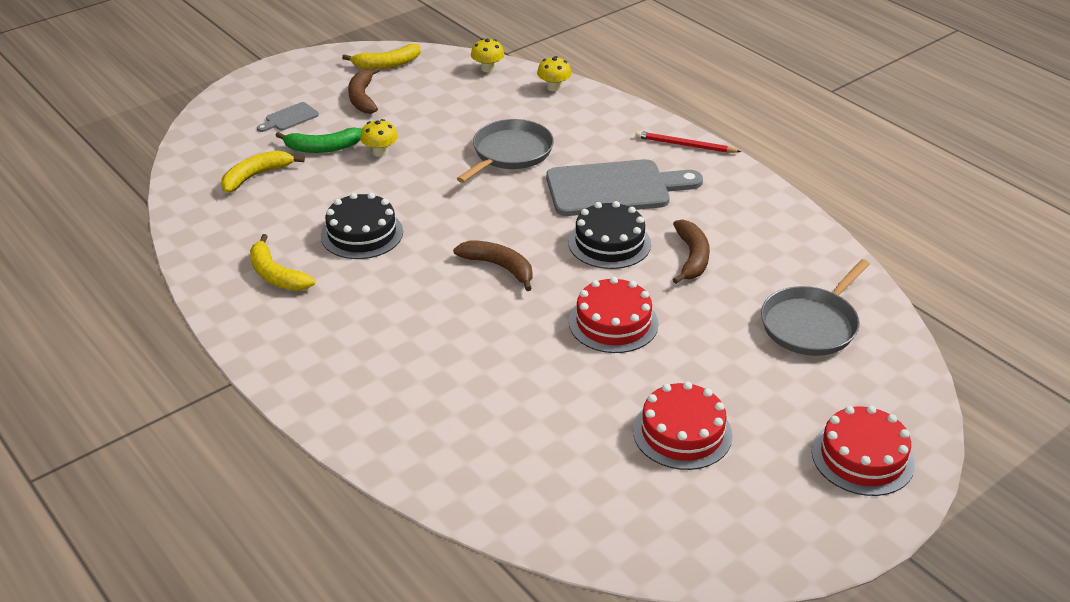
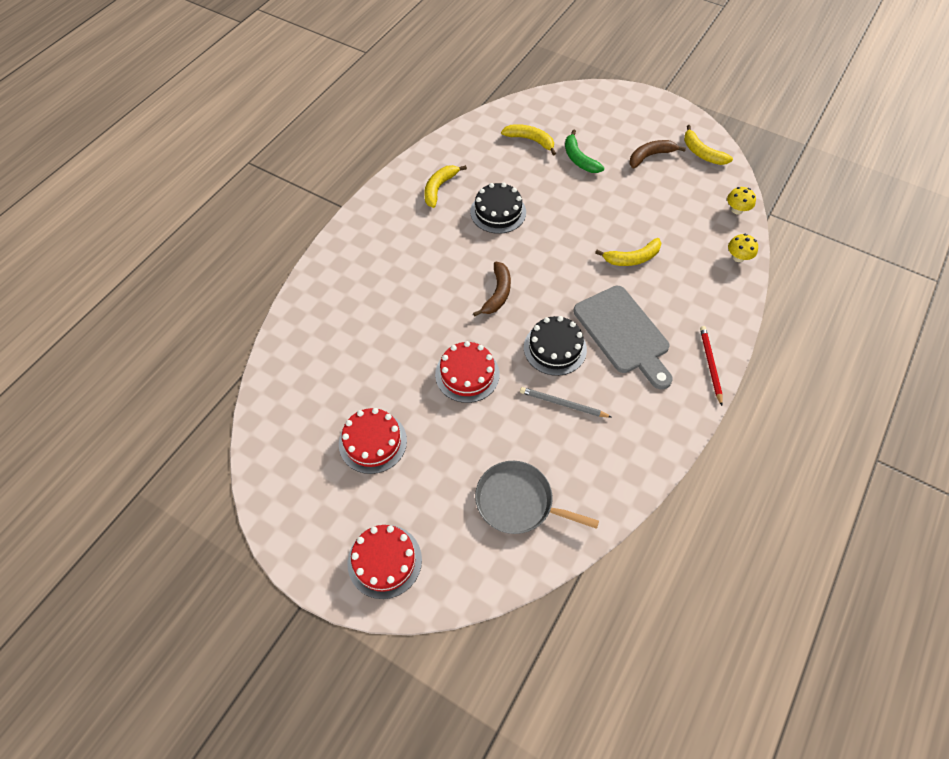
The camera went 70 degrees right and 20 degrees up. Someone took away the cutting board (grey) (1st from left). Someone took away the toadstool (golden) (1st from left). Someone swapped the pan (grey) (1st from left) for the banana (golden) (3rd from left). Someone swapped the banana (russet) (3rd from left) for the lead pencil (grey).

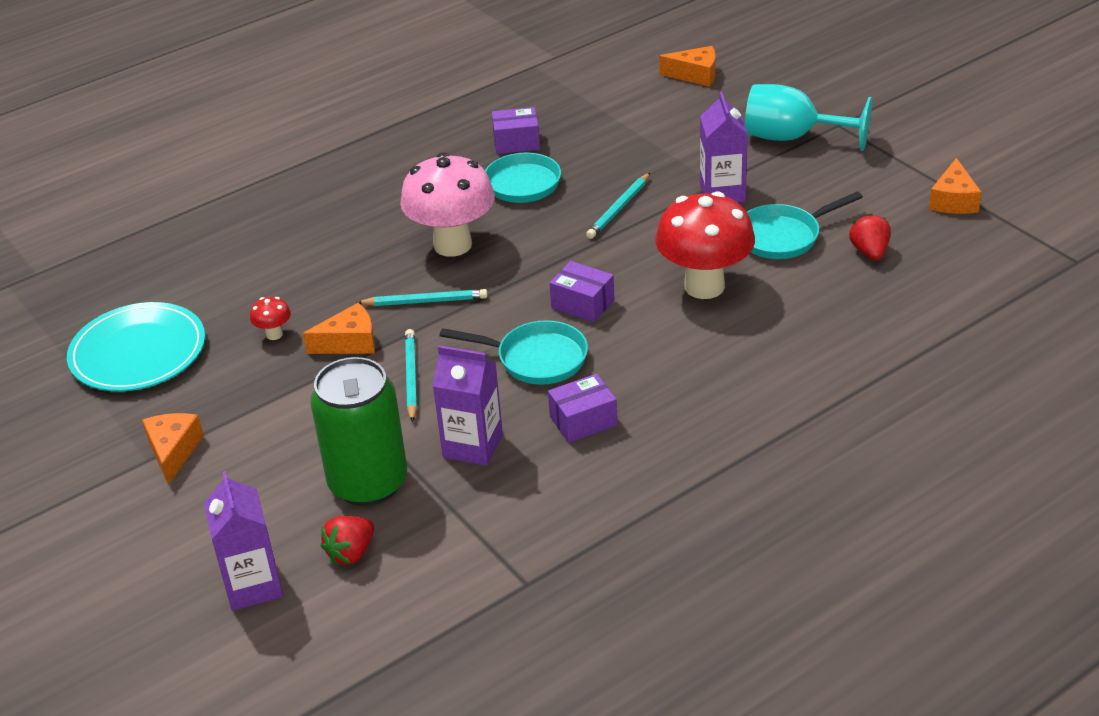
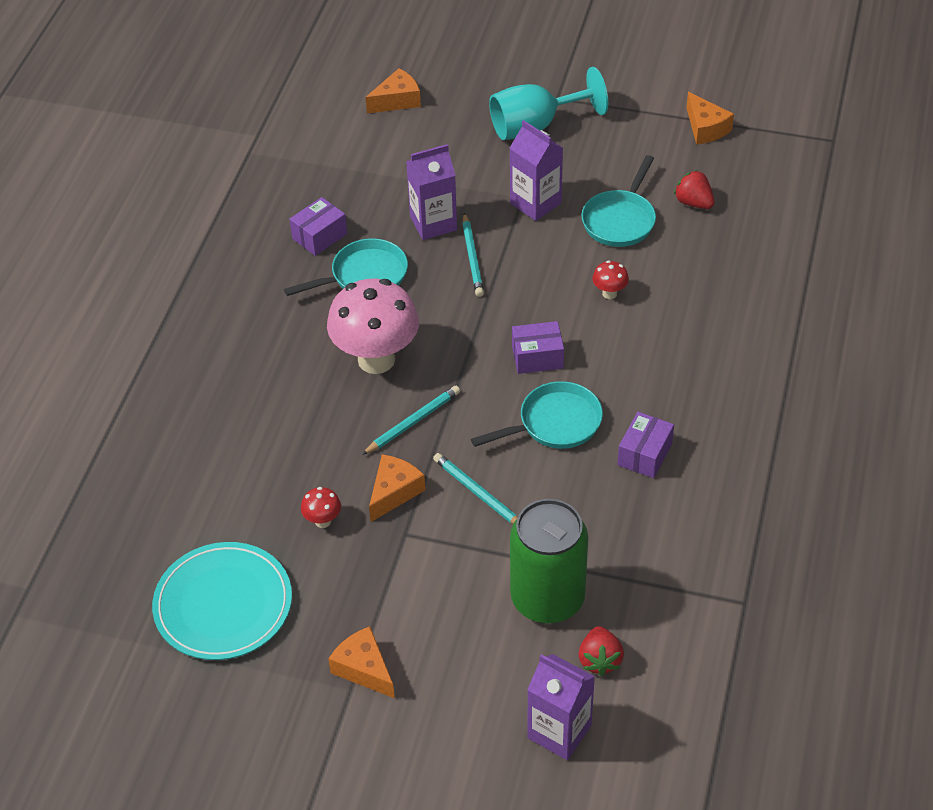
The camera went 40 degrees left and 10 degrees up. Someone carried the juice carton (royal purple) (2nd from left in the first image). Someone scaled the toadstool (scarlet) (2nd from left) by 0.41.

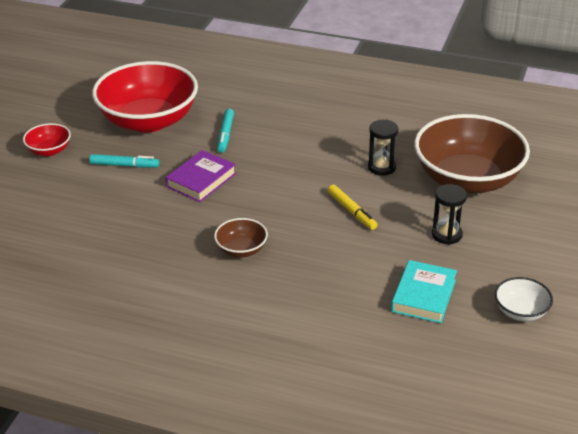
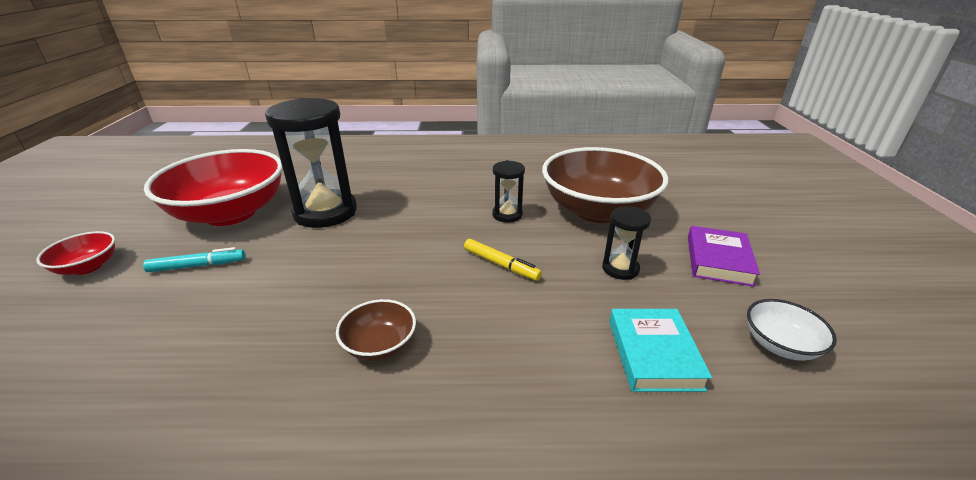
The camera went 20 degrees left and 5 degrees down. Someone carried the hardback (royal purple). Someone swapped the felt pen (turquoise) (2nd from left) for the hourglass (black) (1st from left).

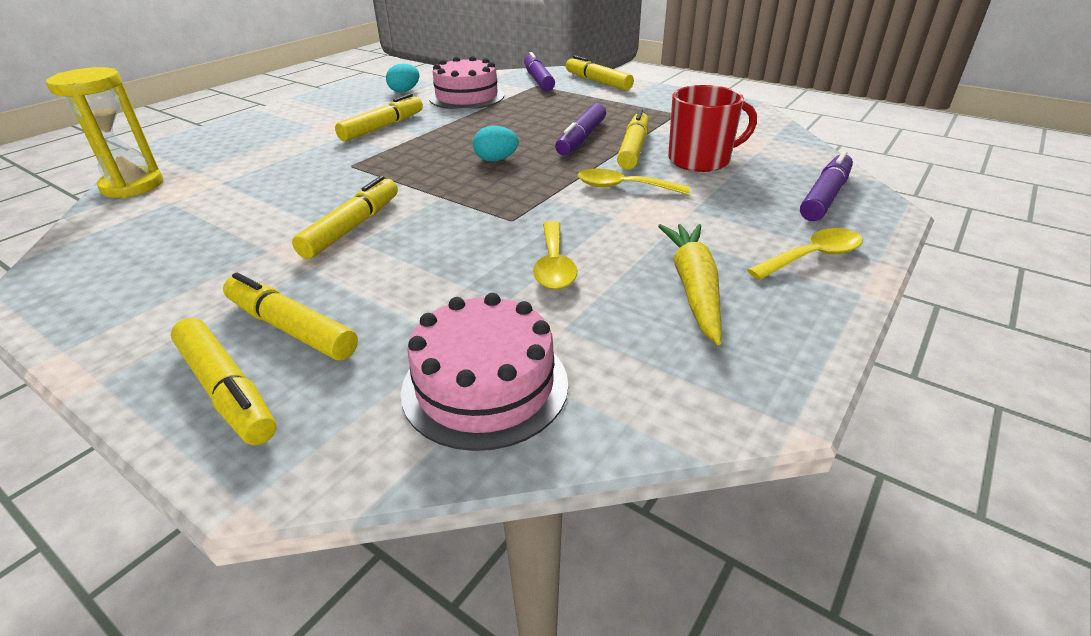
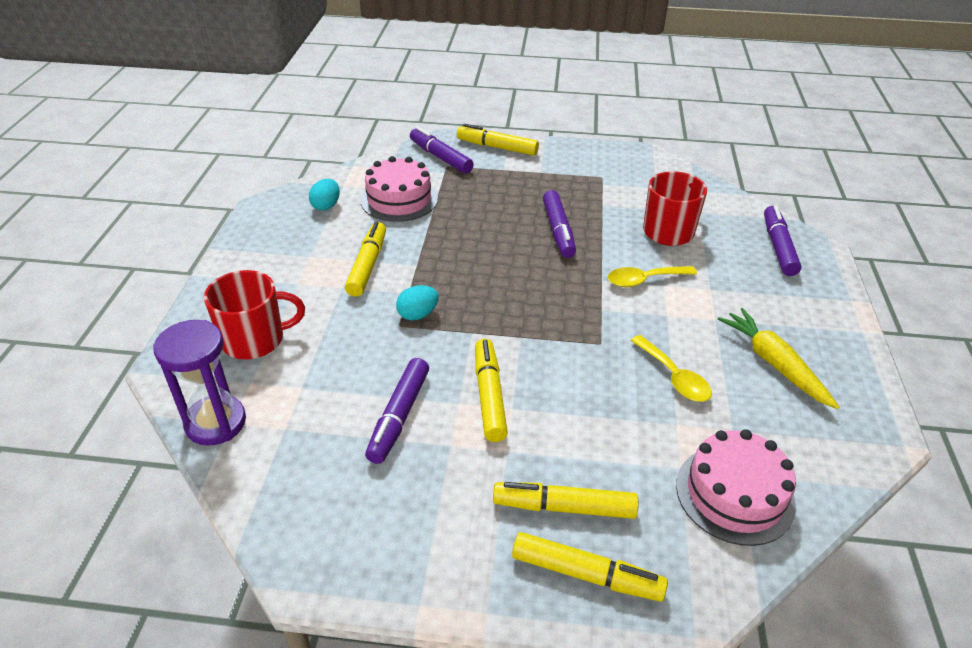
The camera went 30 degrees left and 5 degrees up. Someone took away the felt pen (golden) (6th from left). Someone took away the teaspoon (golden) (3rd from left). Someone put down the tea mug (scarlet) (1st from left). Someone put down the felt pen (royal purple) (1st from left). Someone carried the egg (turquoise) (2nd from left). Someone repainted the hourglass (golden), which became the hourglass (royal purple).

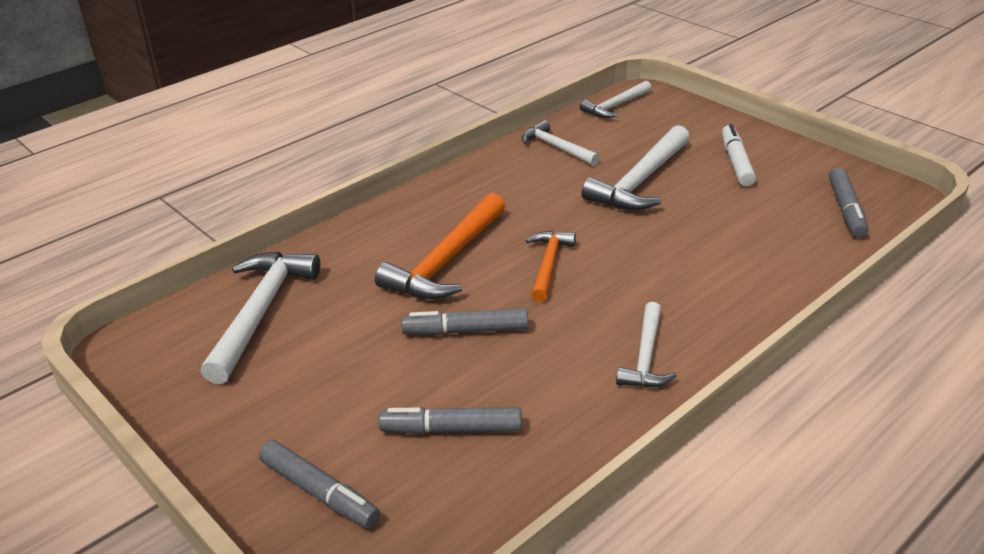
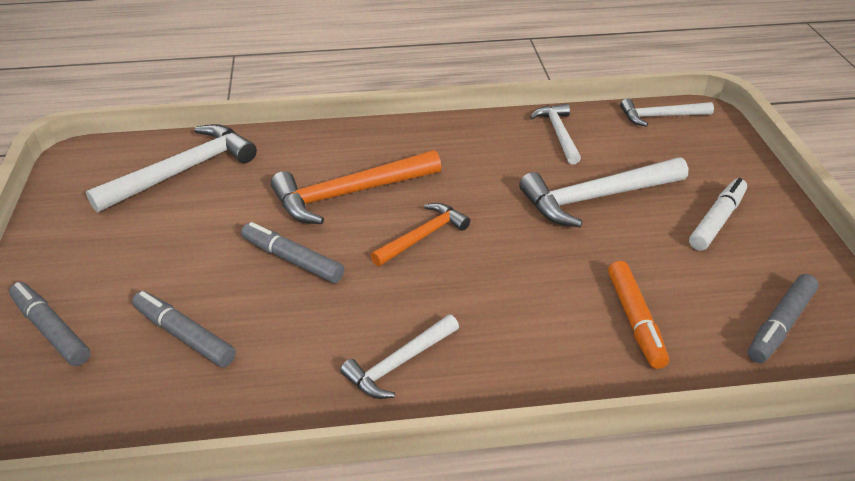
The camera went 35 degrees right and 5 degrees up. Someone put down the felt pen (orange-coloured). Someone rotated the felt pen (grey) (1st from left) by 150 degrees clockwise.

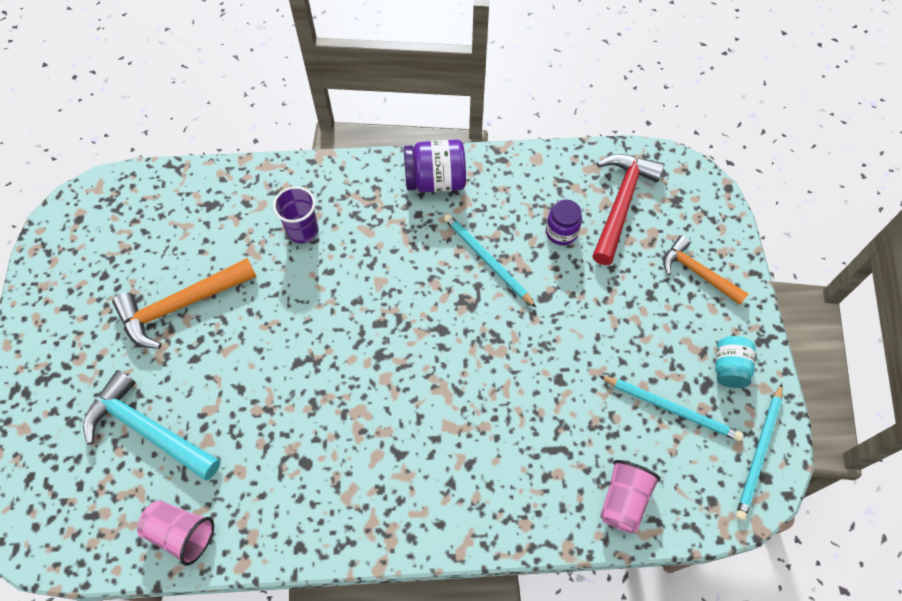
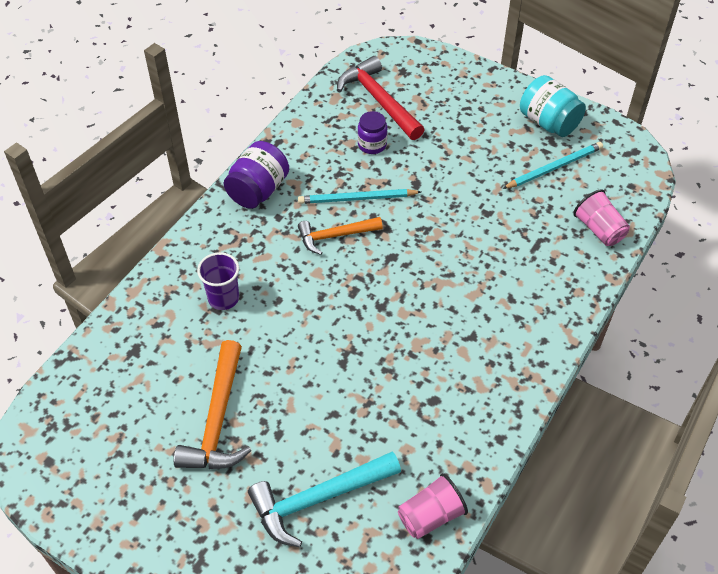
The camera went 55 degrees left and 10 degrees down. Someone took away the lead pencil (turquoise) (3rd from left). Someone carried the carpenter's hammer (orange-coloured) (2nd from left). Someone scaled the preserve jar (turquoise) by 1.54.

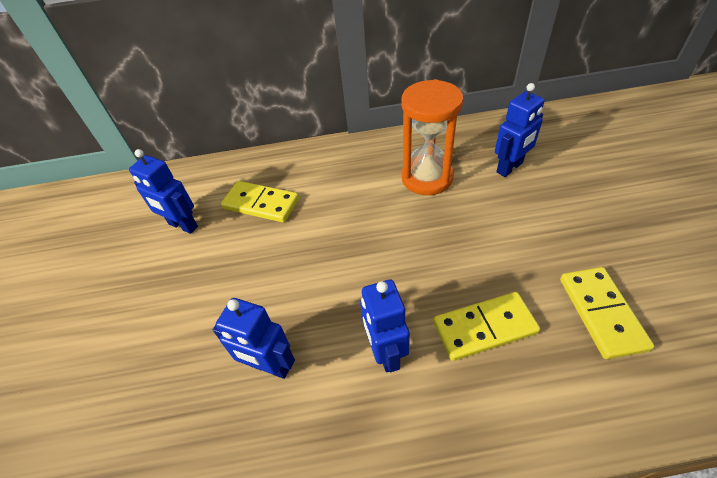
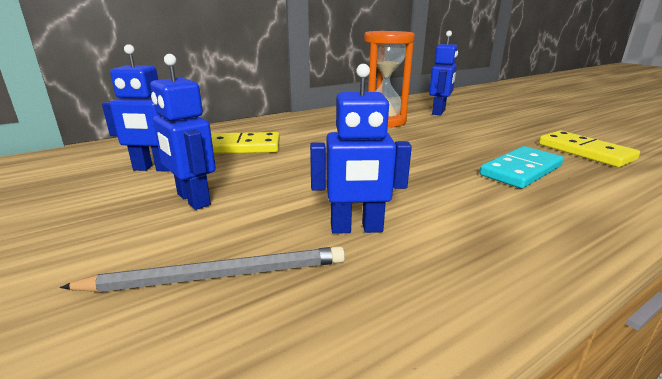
The camera went 30 degrees left and 25 degrees down. Someone put down the lead pencil (grey). Someone carried the toy robot (blue) (3rd from left in the first image). Someone repainted the domino piece (golden) (2nd from left), which became the domino piece (turquoise).

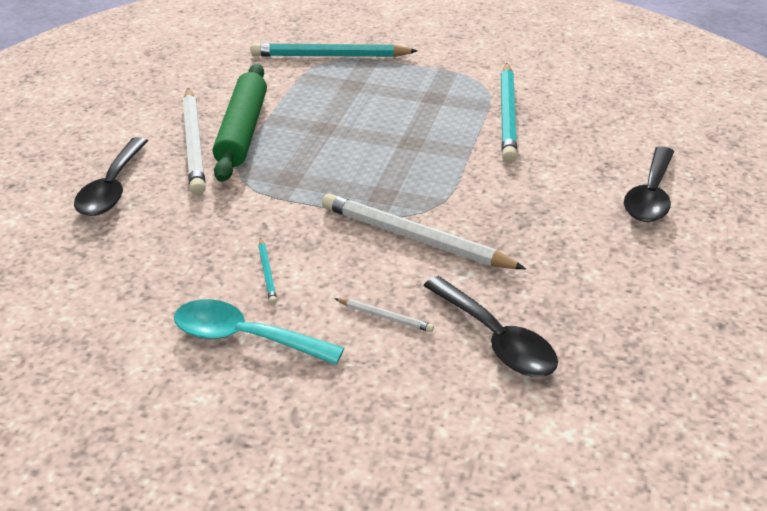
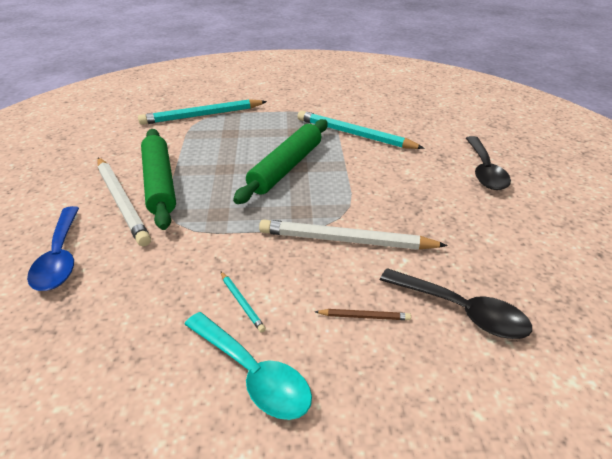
The camera went 20 degrees left and 0 degrees up. Someone put down the pastry roller (emerald) (2nd from left). Someone repainted the teaspoon (black) (1st from left), which became the teaspoon (blue). Someone repainted the lead pencil (white) (2nd from left), which became the lead pencil (russet). Someone rotated the teaspoon (turquoise) by 135 degrees counterclockwise. Someone rotated the lead pencil (turquoise) (3rd from left) by 135 degrees clockwise.

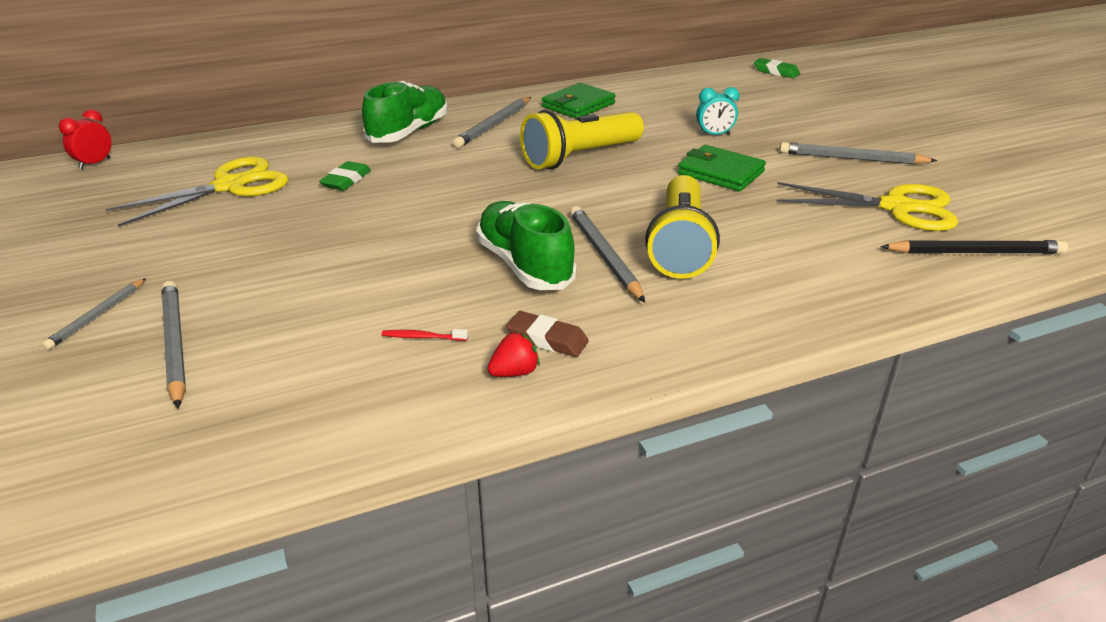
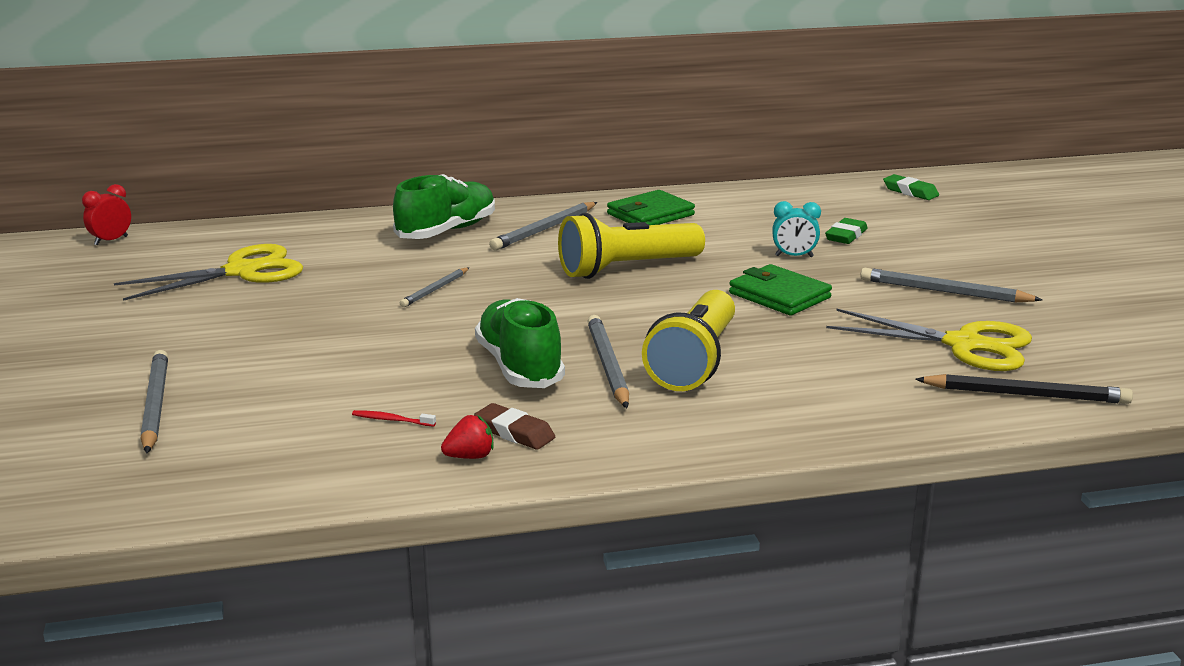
The camera went 10 degrees right and 10 degrees down. Someone carried the lead pencil (grey) (1st from left in the first image). Someone carried the pencil eraser (emerald) (1st from left).

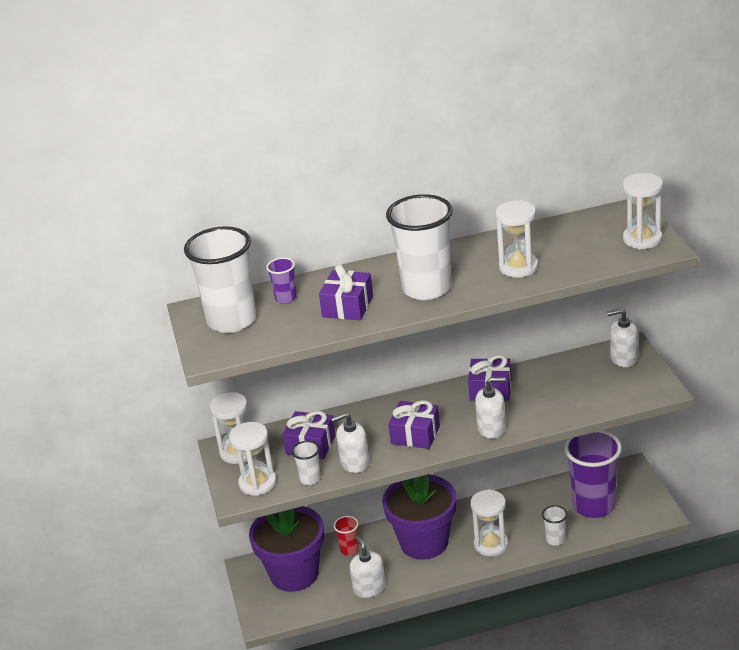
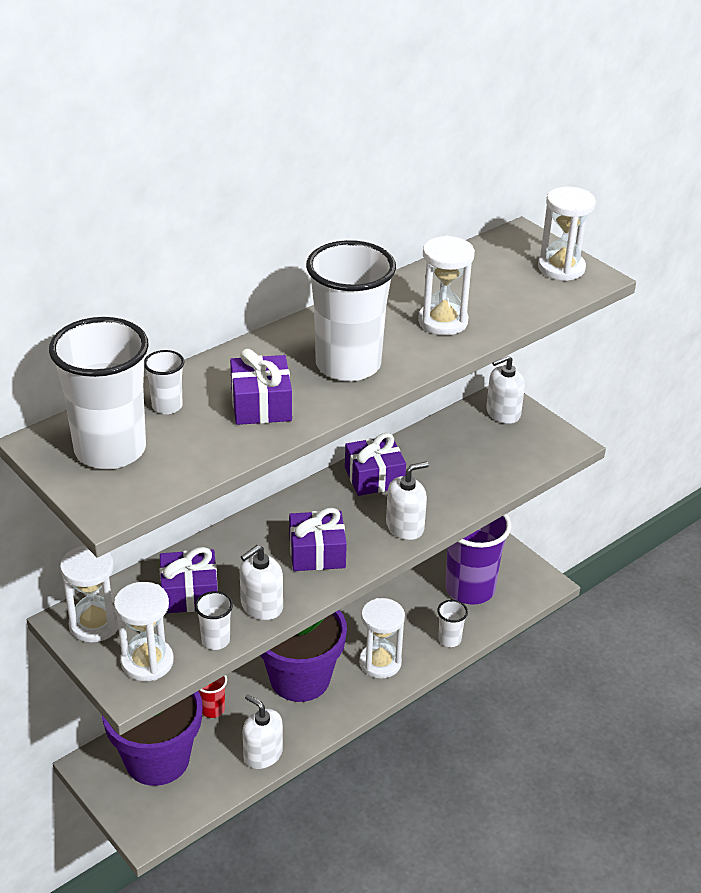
The camera went 30 degrees left and 5 degrees up. Someone repainted the cup (royal purple) (1st from left), which became the cup (white) (2nd from left).

